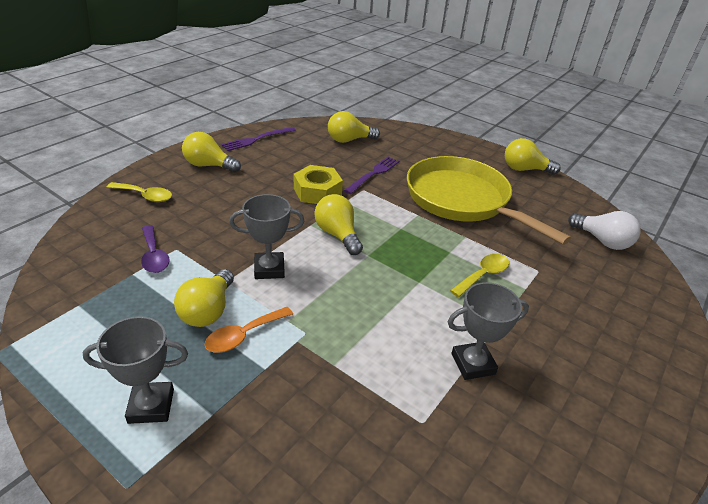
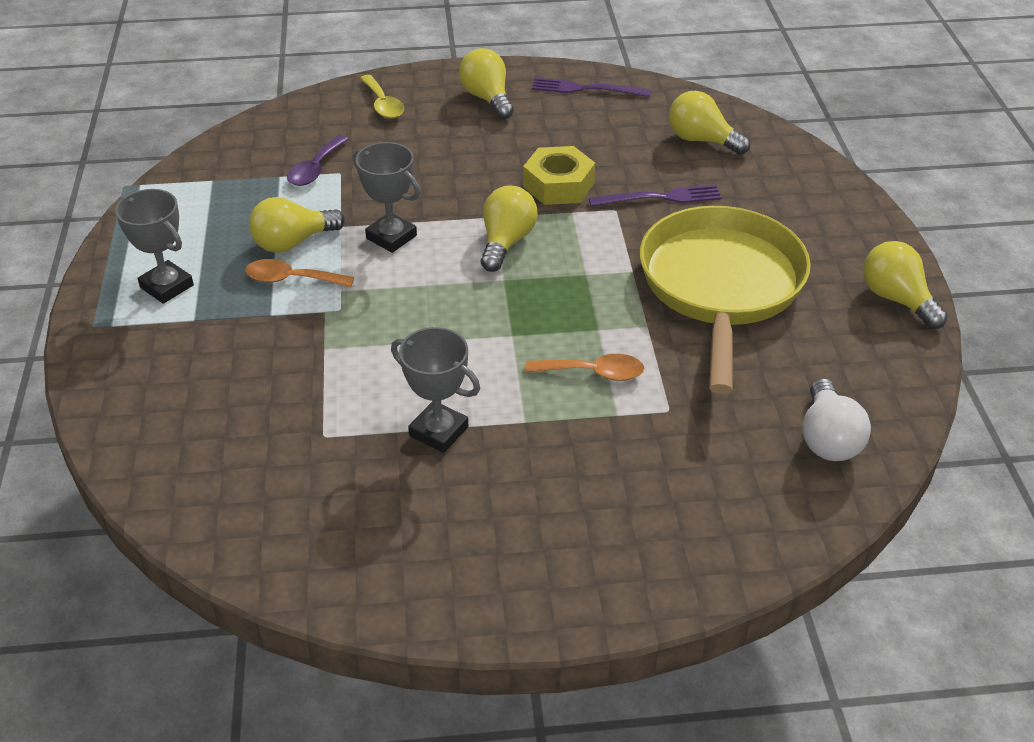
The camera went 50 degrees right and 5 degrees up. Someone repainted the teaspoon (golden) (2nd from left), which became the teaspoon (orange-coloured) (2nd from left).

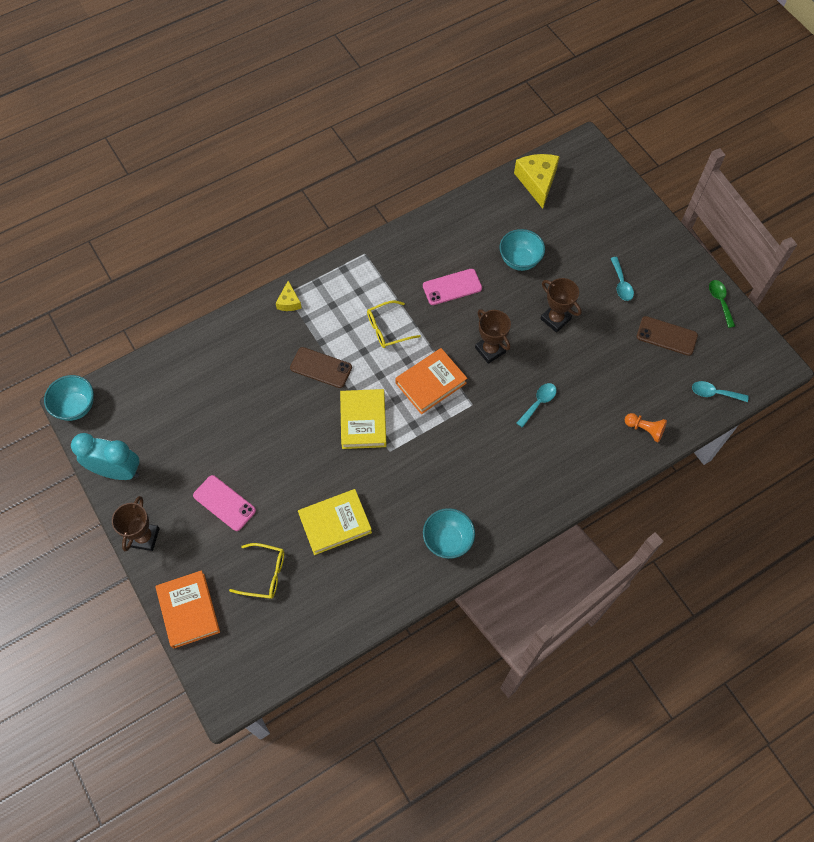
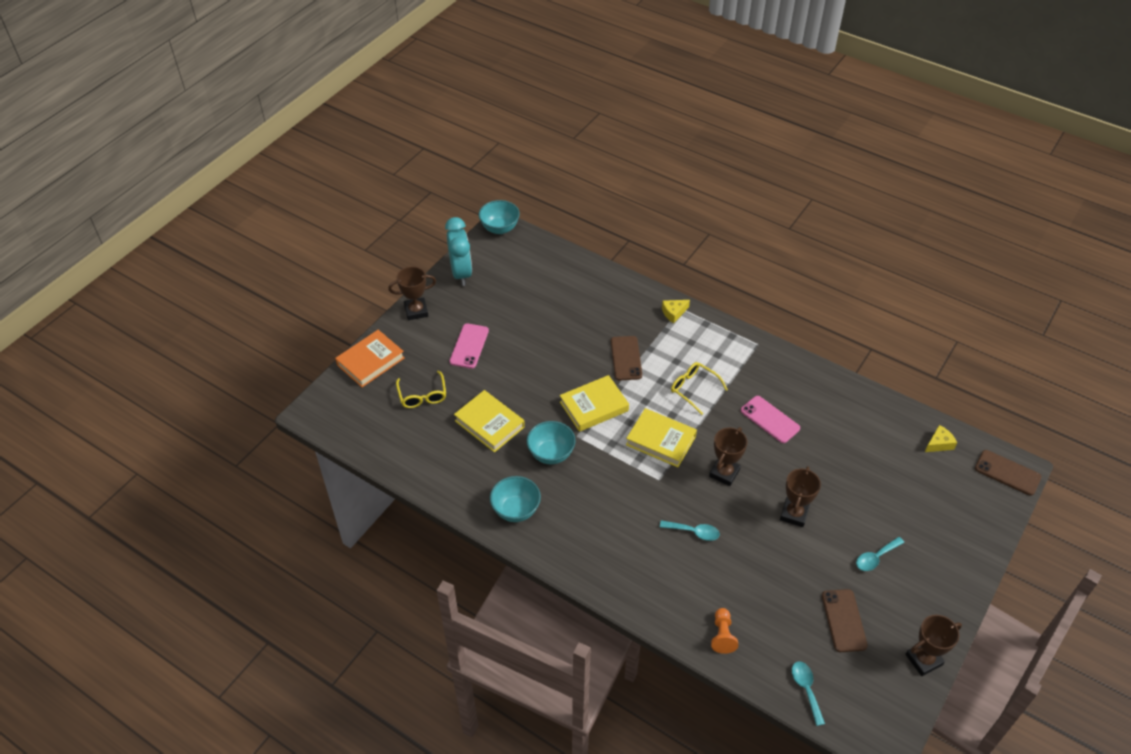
The camera went 65 degrees right and 15 degrees down. Someone put down the phone (russet) (3rd from left). Someone carried the deep dish (turquoise) (3rd from left). Someone swapped the teaspoon (emerald) for the trophy (russet) (4th from left). Someone repainted the hardback (orange-coloured) (2nd from left), which became the hardback (golden) (3rd from left). Someone scaled the piece of cheese (golden) (2nd from left) by 0.53.

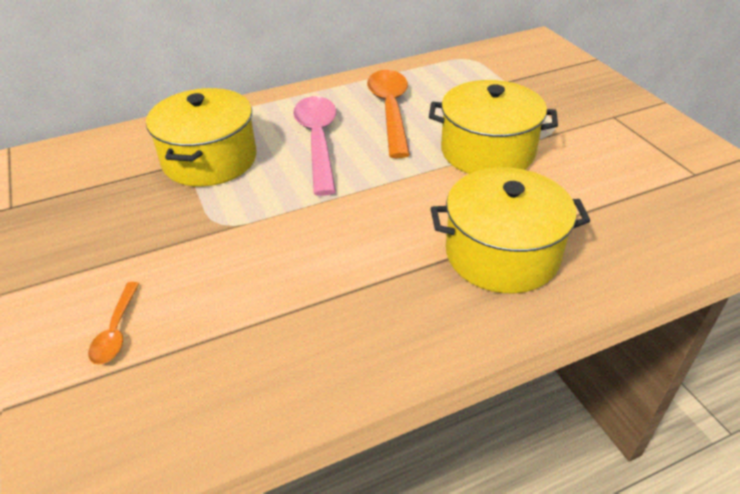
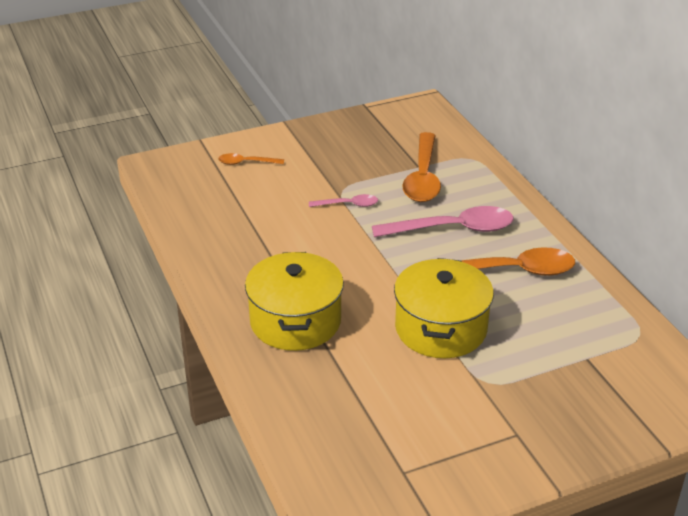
The camera went 90 degrees right and 5 degrees down. Someone put down the teaspoon (rosy) (1st from left). Someone swapped the stockpot (golden) (1st from left) for the teaspoon (orange-coloured) (2nd from left).

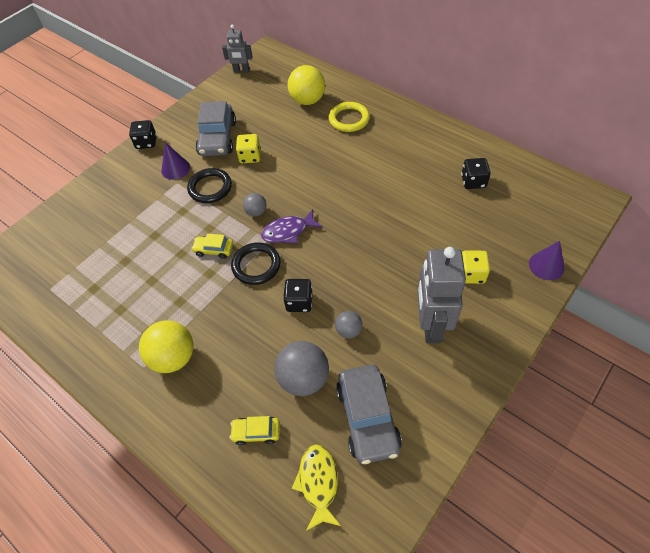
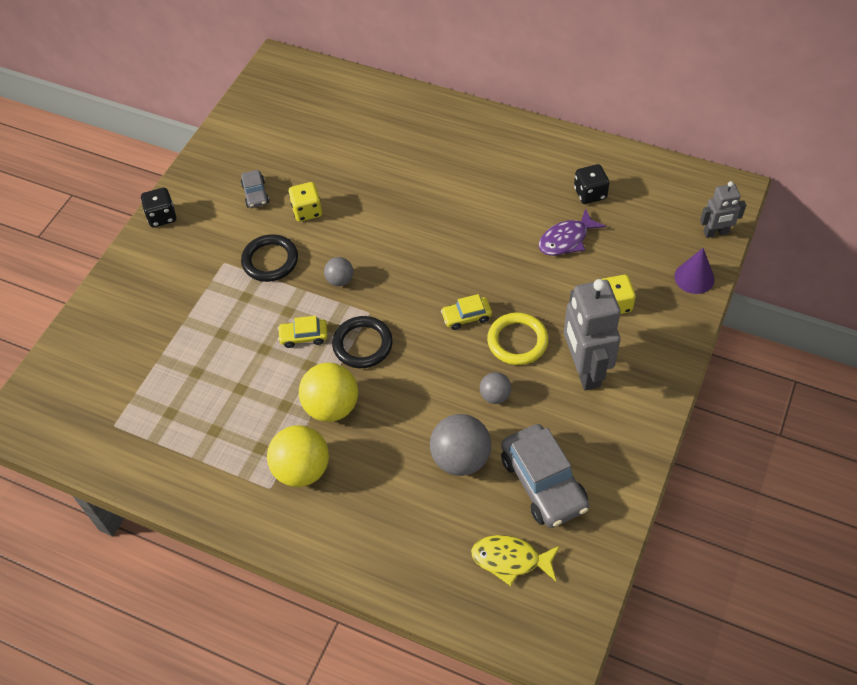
The camera went 15 degrees left and 0 degrees up. Someone took away the cone shape (royal purple) (1st from left). Someone took away the game die (black) (2nd from left). Someone carried the toy robot (grey) (1st from left in the first image). Someone carried the car (golden) (2nd from left). Someone carried the toy fish (royal purple). Someone carried the ball (golden) (2nd from left). Someone carried the ring (golden). Someone rotated the toy fish (golden) by 60 degrees counterclockwise. Someone scaled the car (grey) (1st from left) by 0.51.

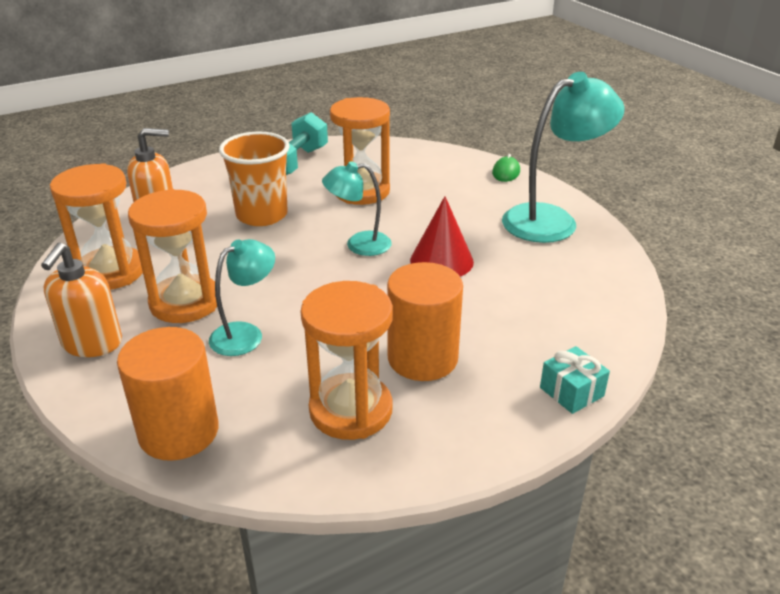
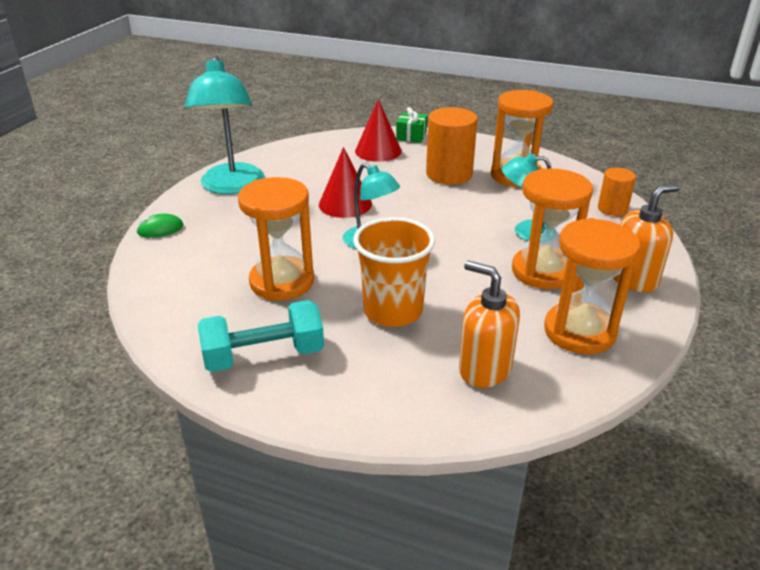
The camera went 130 degrees left and 0 degrees up. Someone put down the cone shape (scarlet) (2nd from left). Someone repainted the wrapped gift (turquoise), which became the wrapped gift (emerald). Someone rotated the reading lamp (turquoise) (3rd from left in the first image) by 120 degrees counterclockwise. Someone scaled the solid cylinder (orange-coloured) (1st from left in the first image) by 0.58.

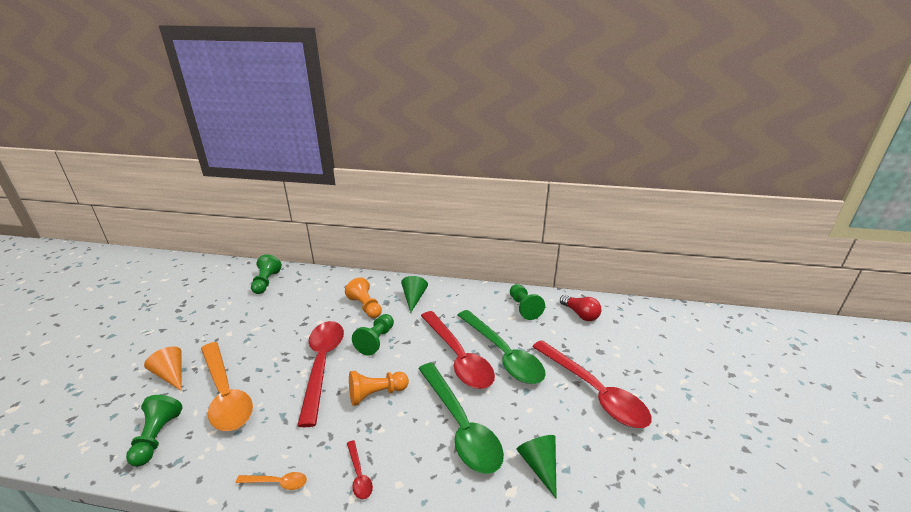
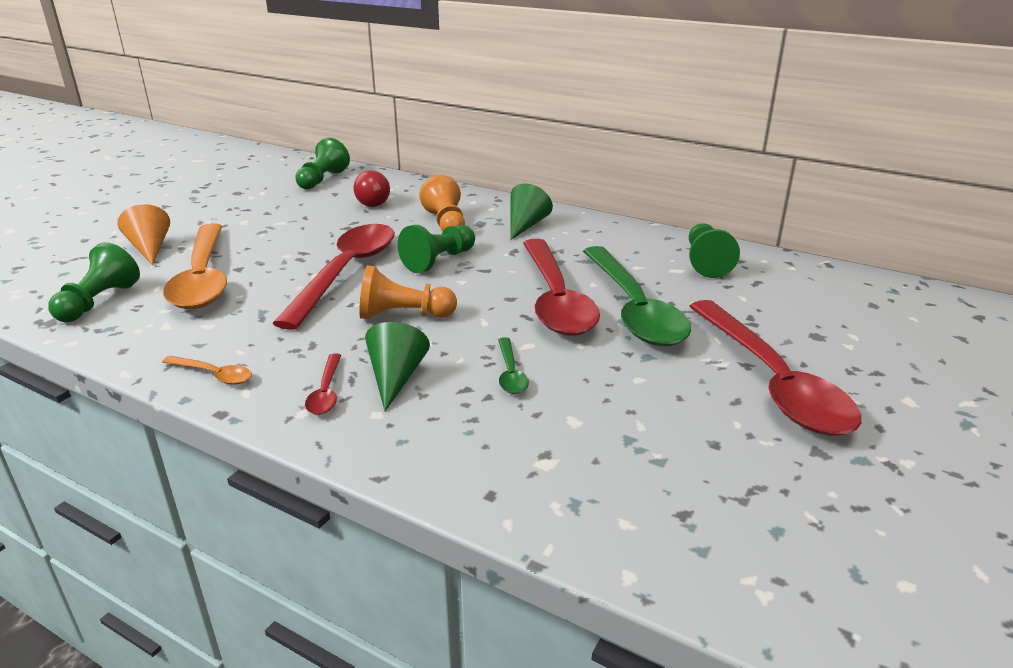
The camera went 20 degrees right and 0 degrees up. Someone carried the cone shape (emerald) (2nd from left in the first image). Someone carried the bulb (scarlet). Someone scaled the teaspoon (emerald) (1st from left) by 0.41.

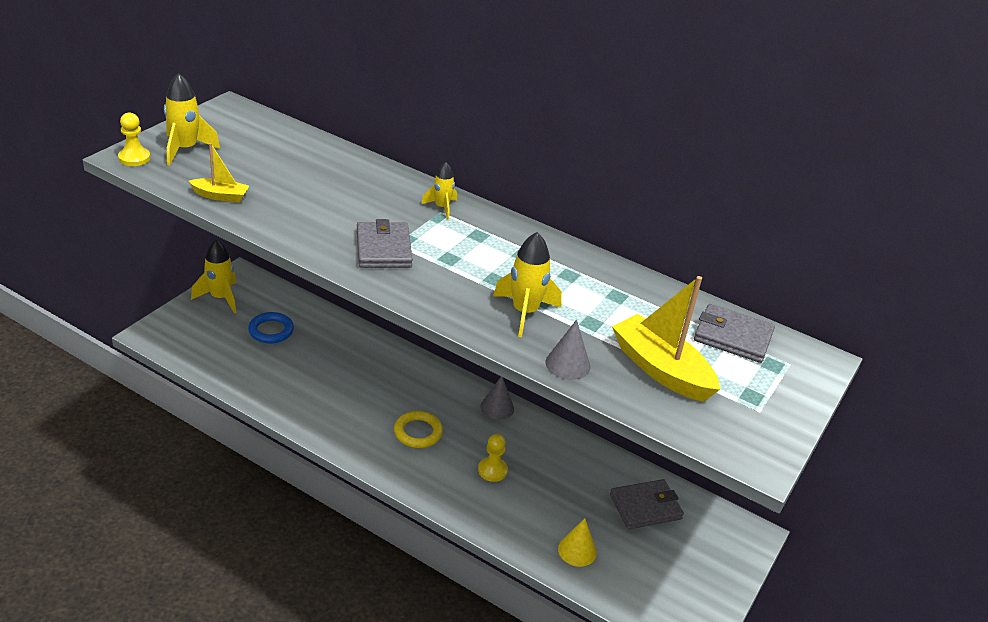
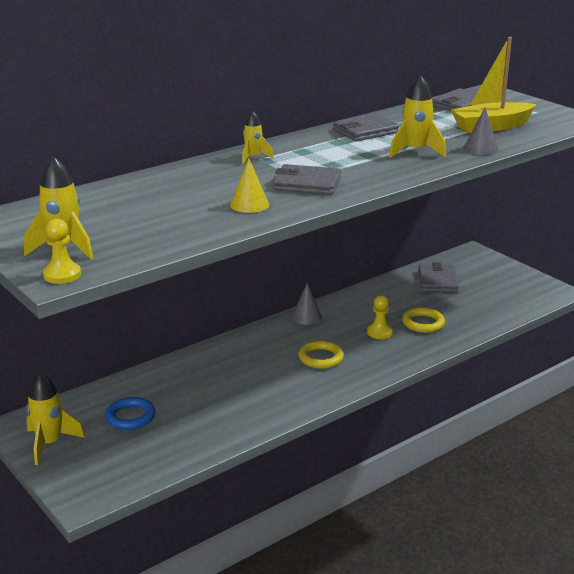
The camera went 65 degrees left and 10 degrees down. Someone took away the toy boat (golden) (1st from left). Someone put down the billfold (grey) (2nd from left). Someone put down the ring (golden) (2nd from left). Someone carried the cone shape (golden).

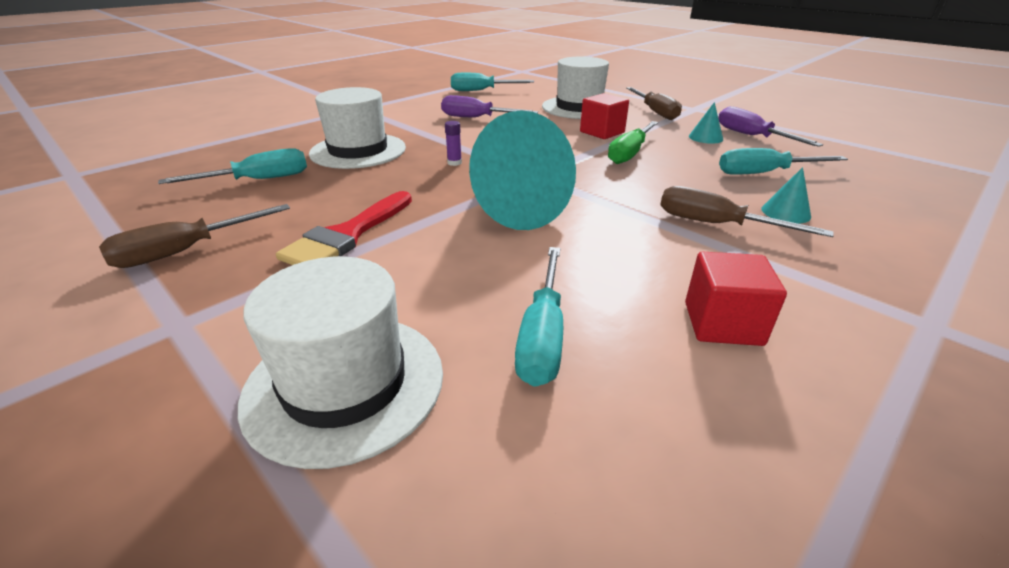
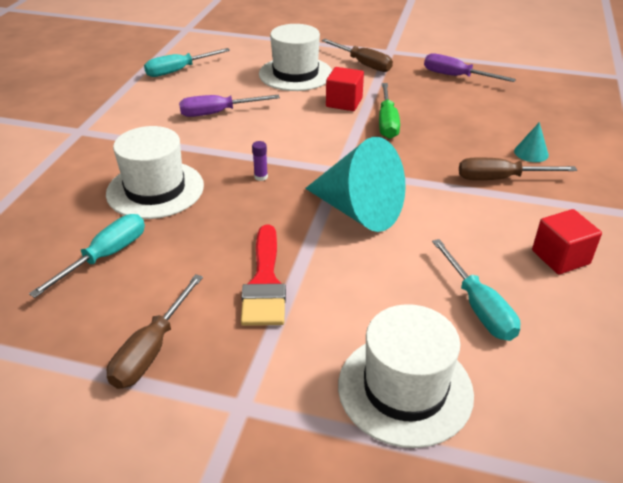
The camera went 30 degrees left and 5 degrees up. Someone took away the cone shape (turquoise) (2nd from left). Someone took away the hand screwdriver (turquoise) (4th from left).

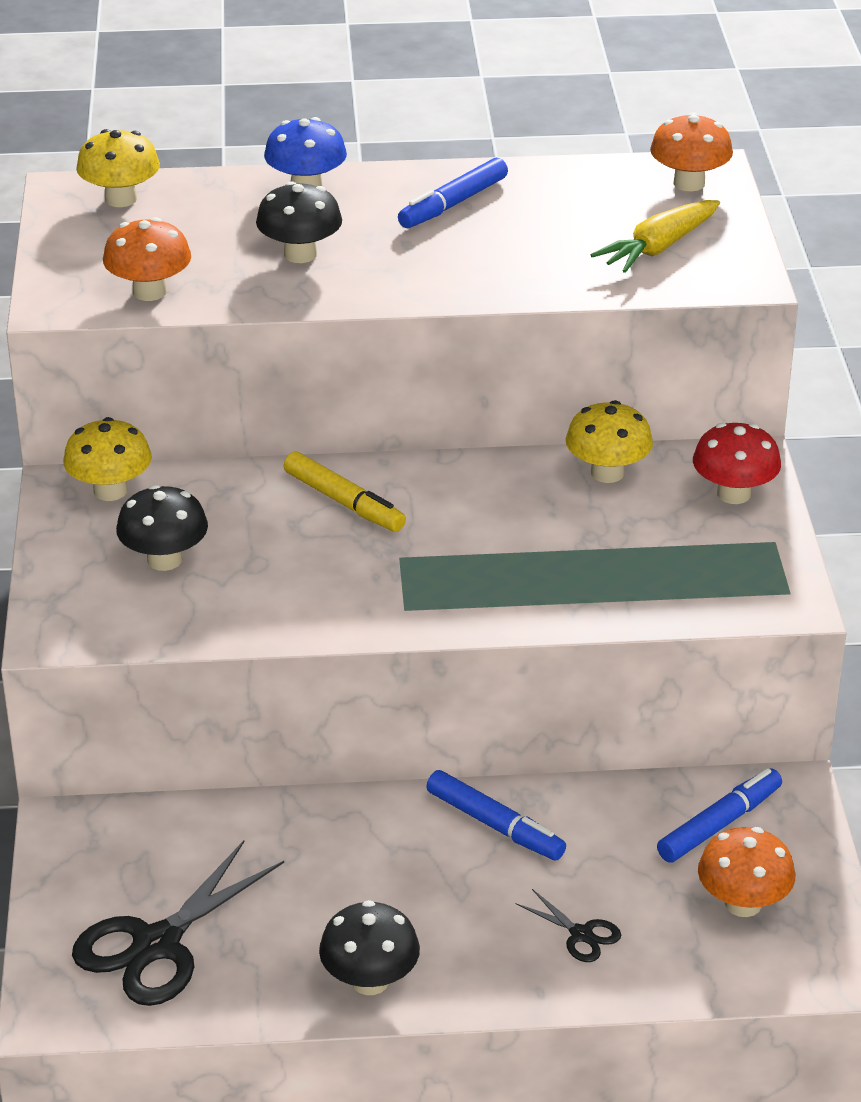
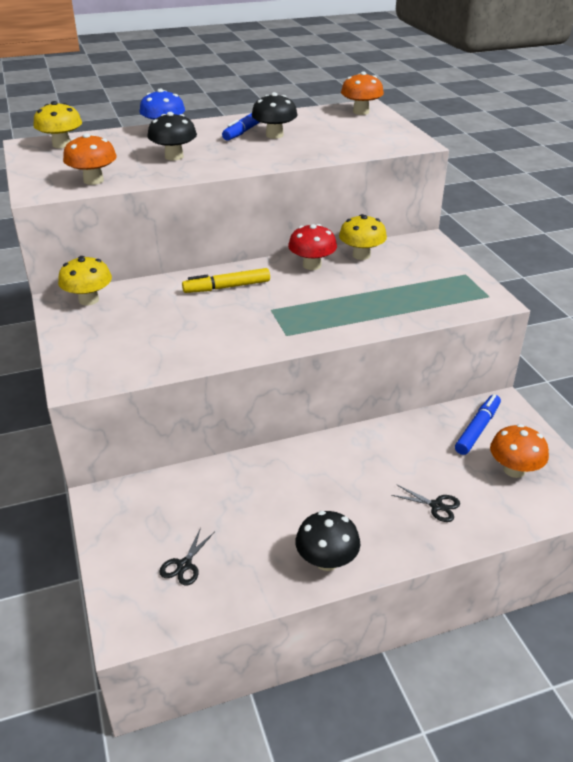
The camera went 15 degrees left and 0 degrees up. Someone took away the felt pen (blue) (2nd from left). Someone took away the carrot (golden). Someone carried the toadstool (black) (1st from left in the first image). Someone carried the toadstool (scarlet). Someone rotated the felt pen (golden) by 135 degrees clockwise. Someone scaled the shears (black) (1st from left) by 0.47.

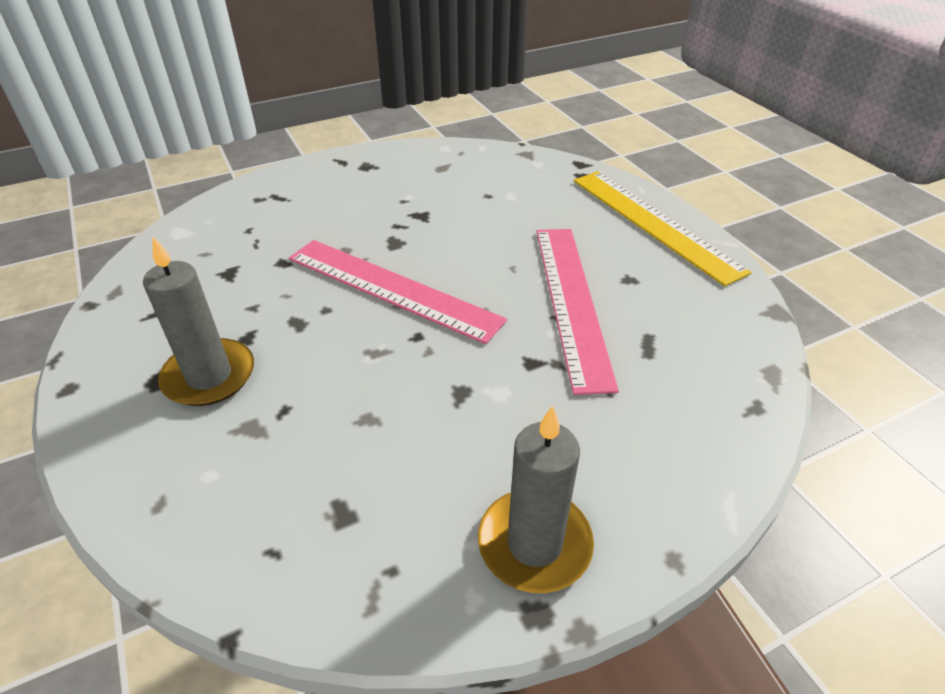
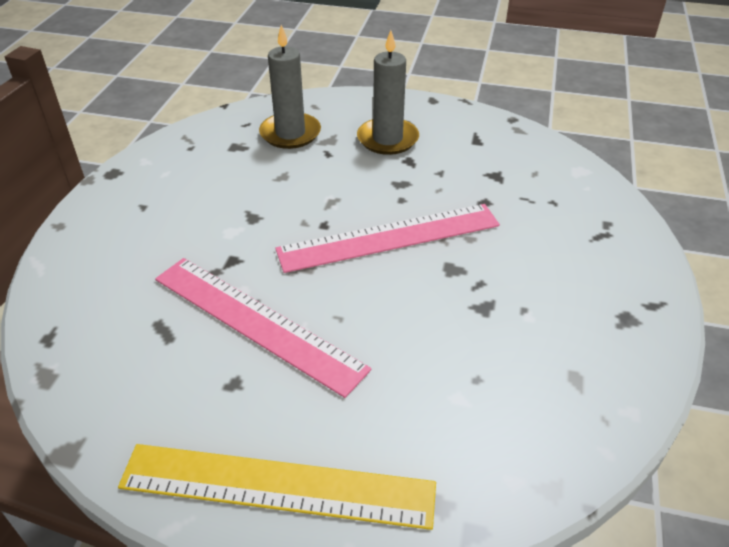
The camera went 130 degrees right and 0 degrees up. Someone carried the candle (grey) (2nd from left in the first image).

